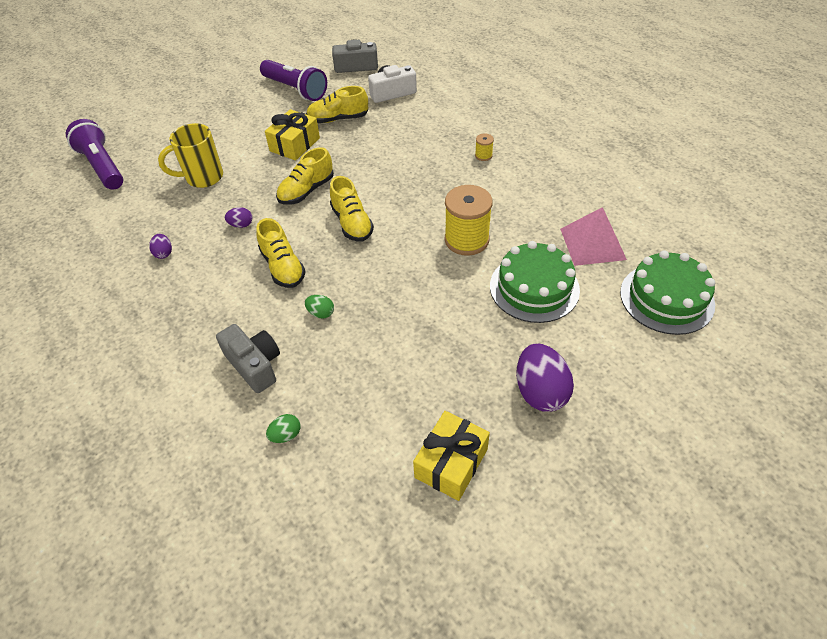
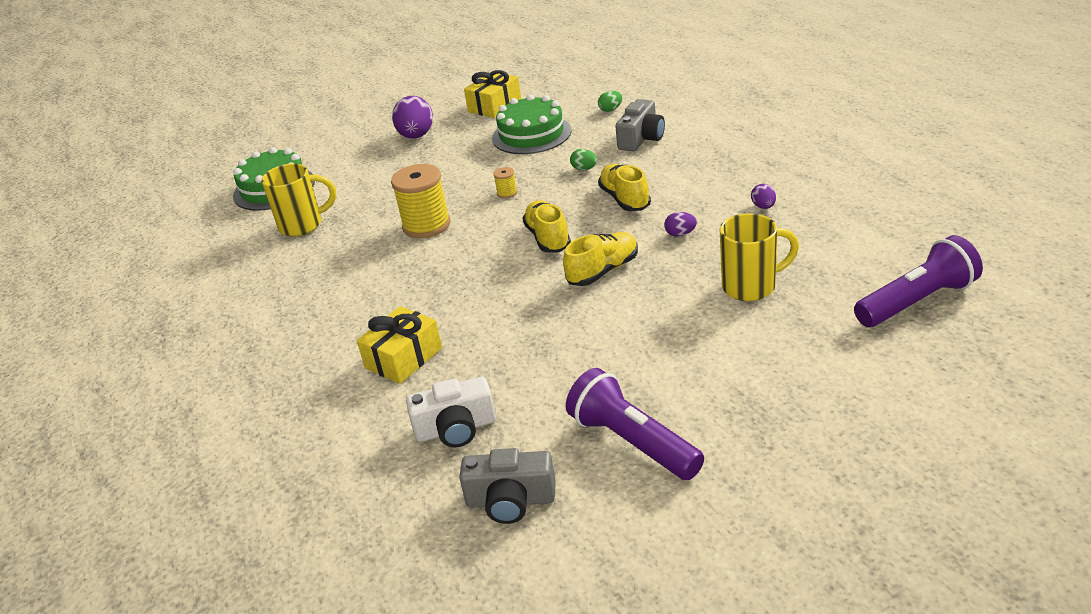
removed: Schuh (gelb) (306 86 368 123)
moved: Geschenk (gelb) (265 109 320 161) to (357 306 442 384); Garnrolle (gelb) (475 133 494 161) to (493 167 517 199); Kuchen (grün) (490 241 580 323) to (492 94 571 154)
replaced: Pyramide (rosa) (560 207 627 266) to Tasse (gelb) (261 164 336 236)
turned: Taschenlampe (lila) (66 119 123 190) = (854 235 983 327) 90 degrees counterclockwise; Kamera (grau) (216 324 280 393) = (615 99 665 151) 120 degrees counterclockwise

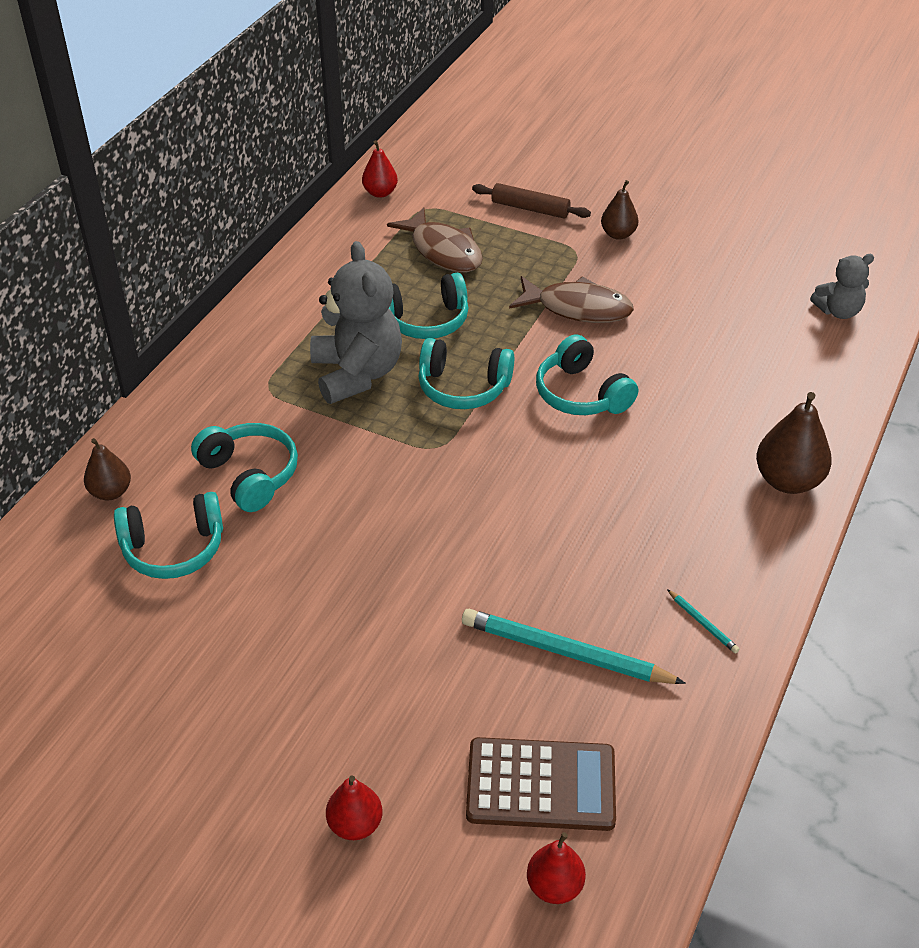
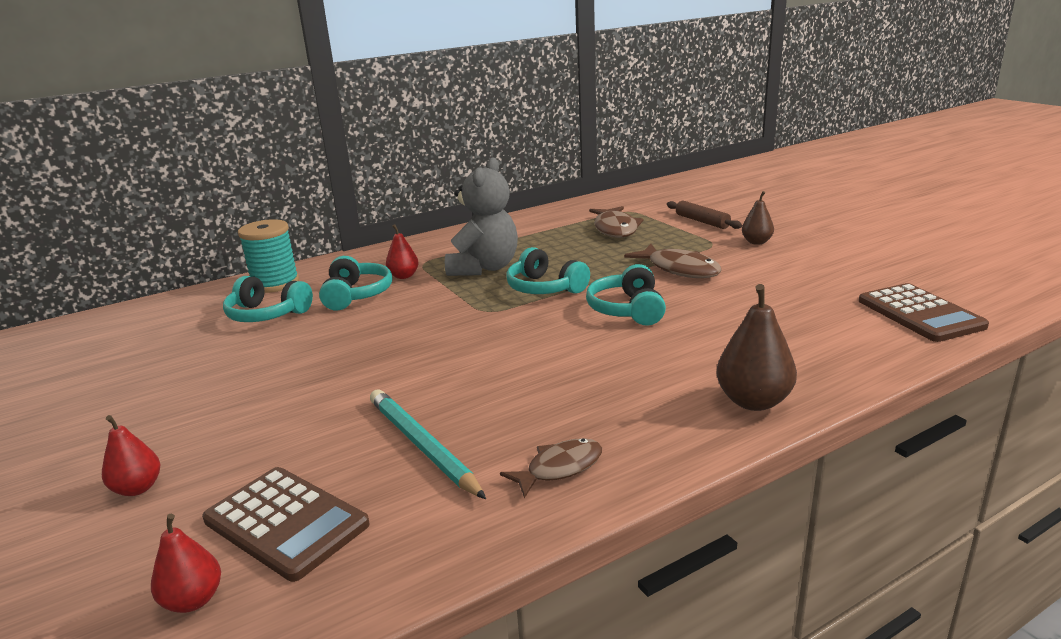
removed: Kopfhörer (türkis) (389 273 468 339)
moved: Birne (rot) (362 140 398 198) to (386 224 419 279)
replaced: Birne (braun) (84 438 131 500) to Garnrolle (türkis) (238 219 299 293); Bleistift (türkis) (667 589 739 653) to Fisch (braun) (500 438 602 498); Teddybär (grau) (810 254 874 319) to Taschenrechner (braun) (859 283 989 342)

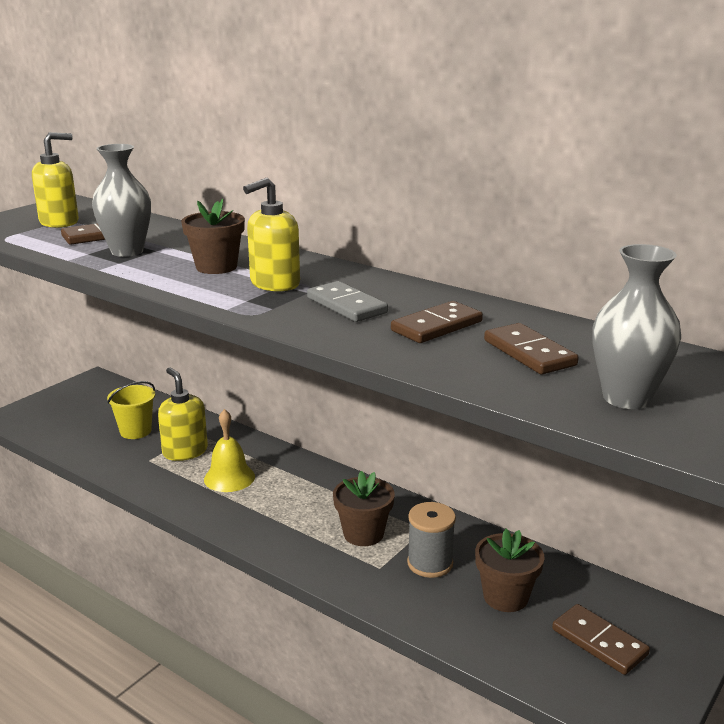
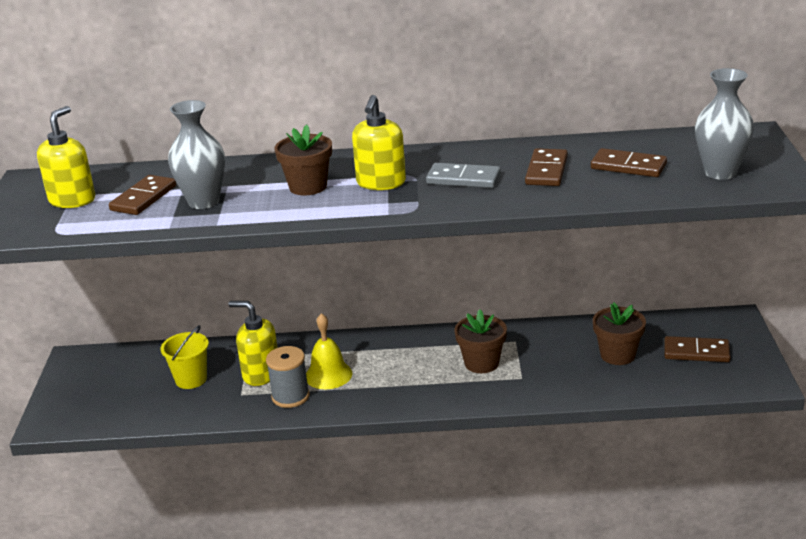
moved: Garnrolle (grau) (407 502 456 578) to (266 346 310 408)

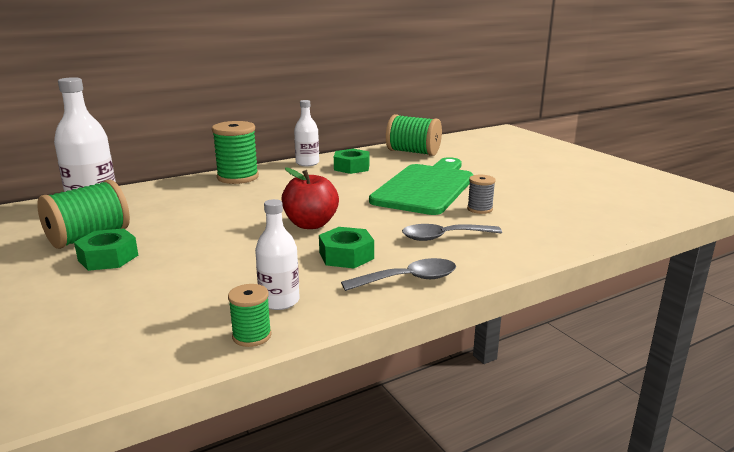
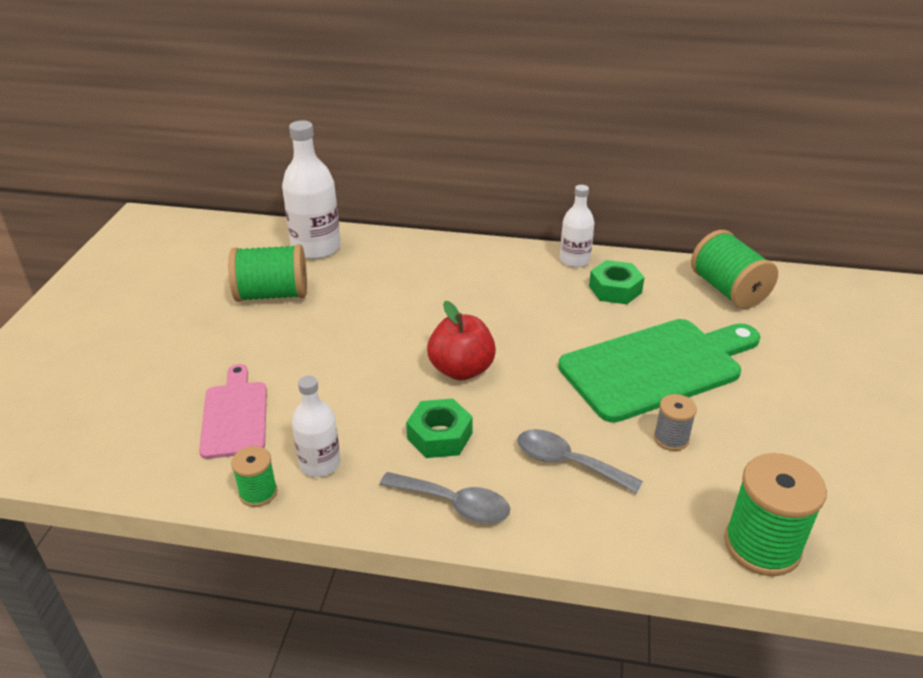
removed: Sechskantmutter (grün) (74 229 138 271)
added: Schneidebrett (rosa) (199 364 267 459)
moved: Garnrolle (grün) (212 121 259 184) to (724 453 827 576)

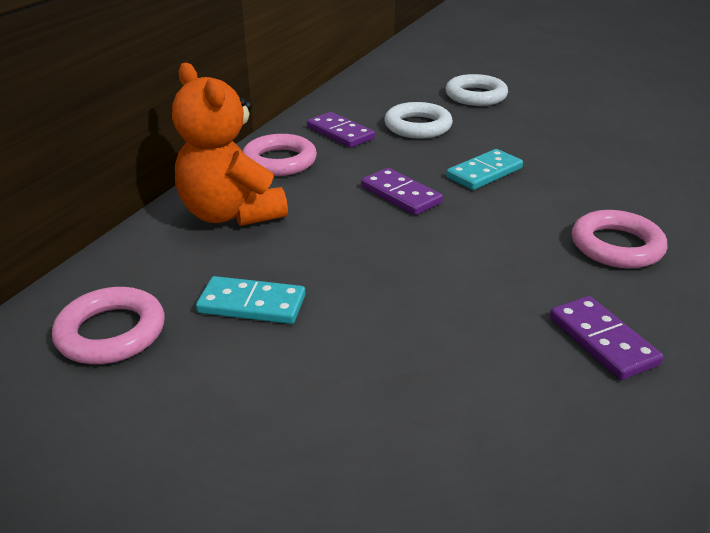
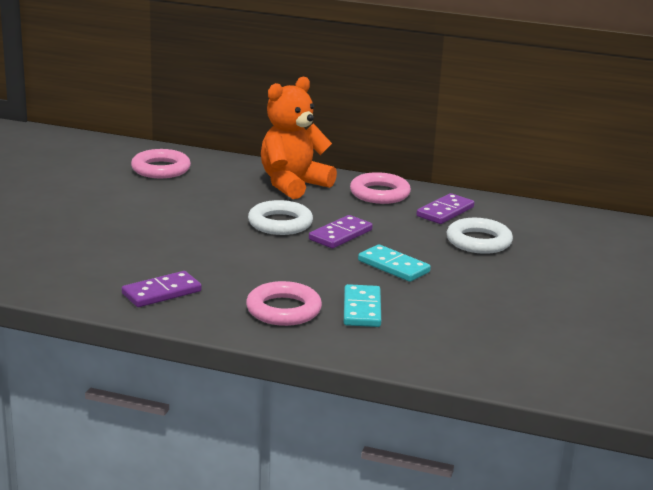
moved: Dominostein (türkis) (196 276 305 324) to (344 284 381 327); Ring (weiß) (446 74 508 106) to (248 200 313 235)

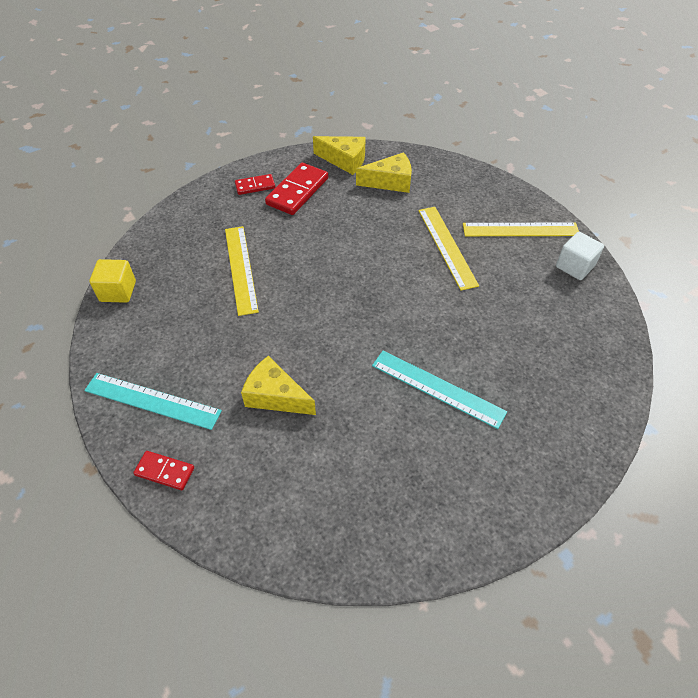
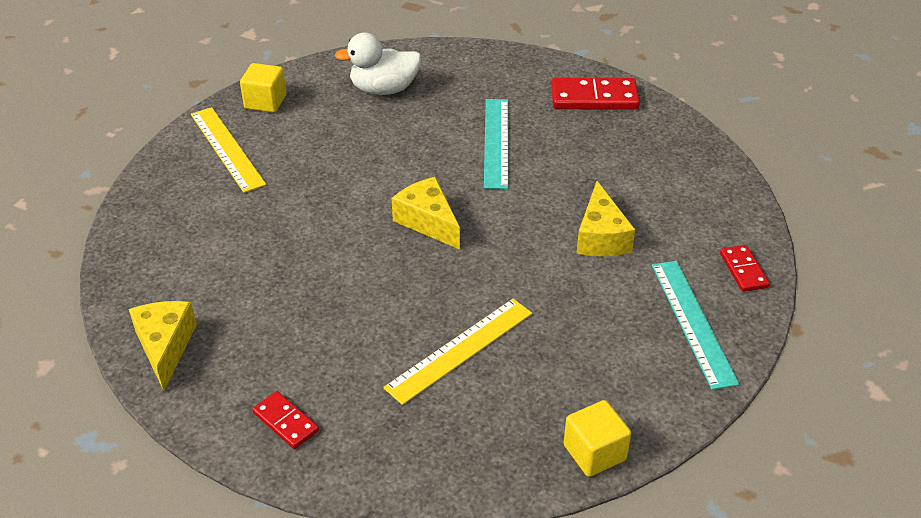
removed: Lineal (gelb) (418 207 479 291)
added: Ente (weiß) (335 33 422 95)
moved: Dominostein (rot) (265 163 328 215) to (551 78 640 110); Käse (gelb) (356 152 412 193) to (392 177 460 249)
recoloured: Kubus (weiß) (556 232 604 280) to Kubus (gelb) (240 63 287 113)

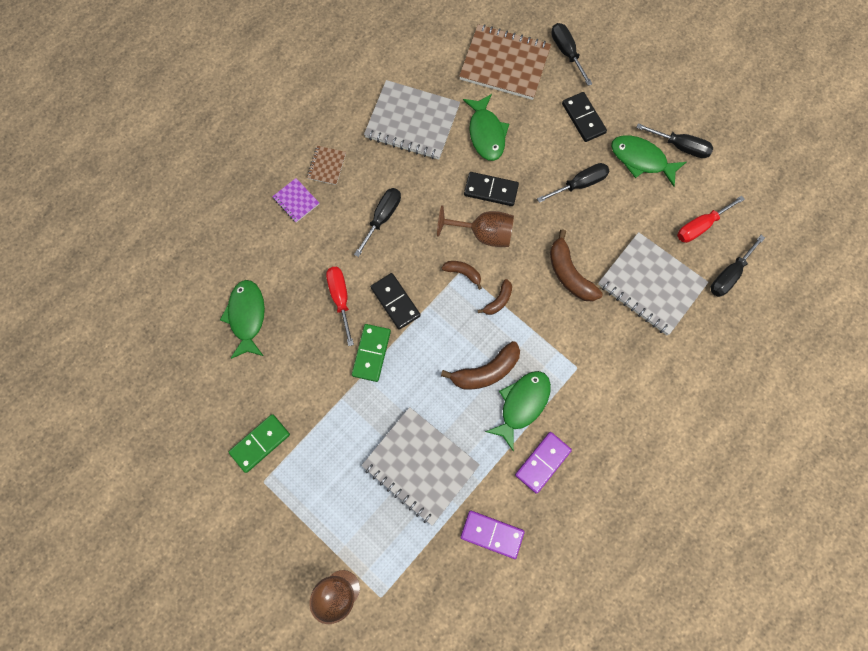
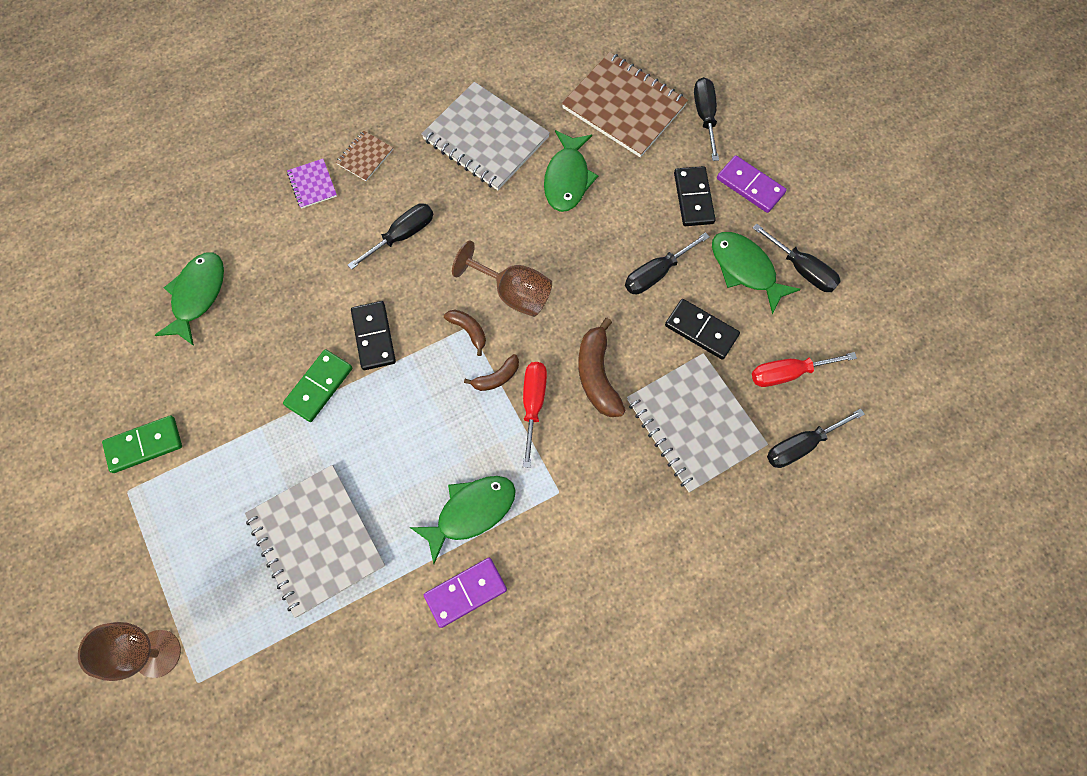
removed: Banane (braun) (441 341 520 390)
moved: Schraubenzieher (rot) (326 267 354 346) to (523 362 547 468); Dominostein (lila) (460 510 525 559) to (717 155 787 213); Dominostein (schwarz) (464 172 519 206) to (665 299 740 360)
turned: Schraubenzieher (schwarz) (537 163 610 203) = (625 232 710 294) 150 degrees clockwise

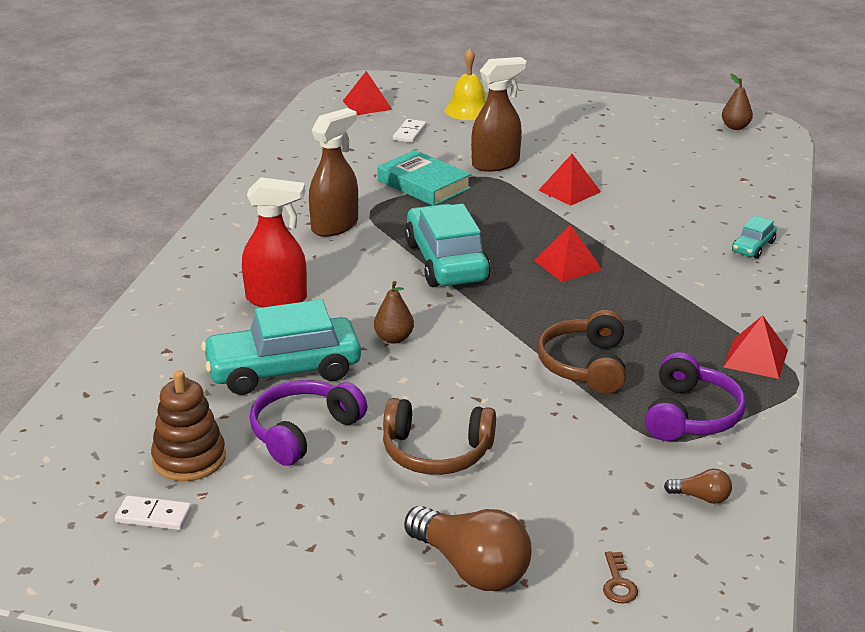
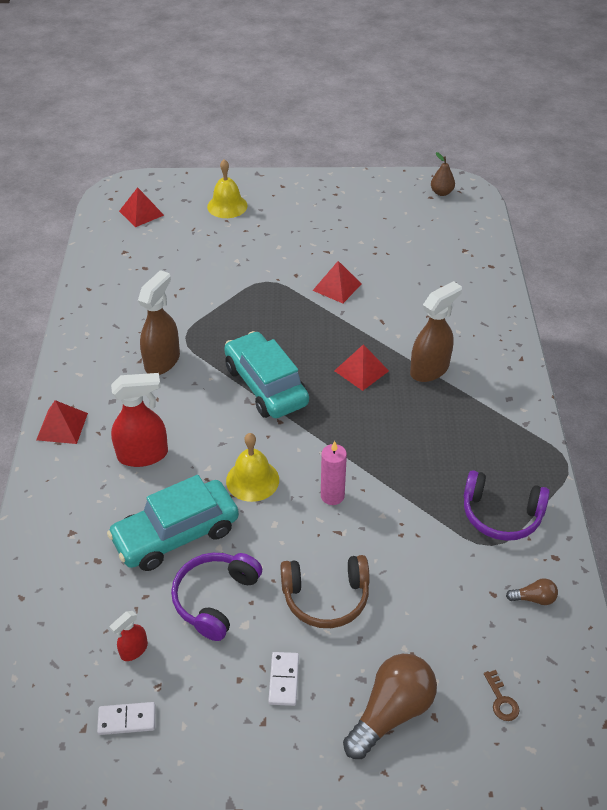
removed: Buch (türkis) (377 150 471 206); Kopfhörer (braun) (537 310 626 394); Auto (türkis) (732 216 777 259)
added: Kerze (rosa) (321 441 347 505)
moved: Dominostein (weiß) (393 119 427 143) to (268 652 299 706); Sprühflasche (braun) (471 57 527 172) to (410 281 462 382); Pyramide (rot) (723 315 788 379) to (36 400 88 444)
replaced: Stapelspielzeug (braun) (151 370 226 481) to Sprühflasche (rot) (109 611 148 661); Birne (braun) (374 281 414 344) to Glocke (gelb) (226 433 279 502)
turned: Glühbirne (braun) (404 506 532 591) = (343 654 437 759) 75 degrees counterclockwise; Kopfhörer (lila) (645 352 746 441) = (464 470 550 541) 105 degrees clockwise

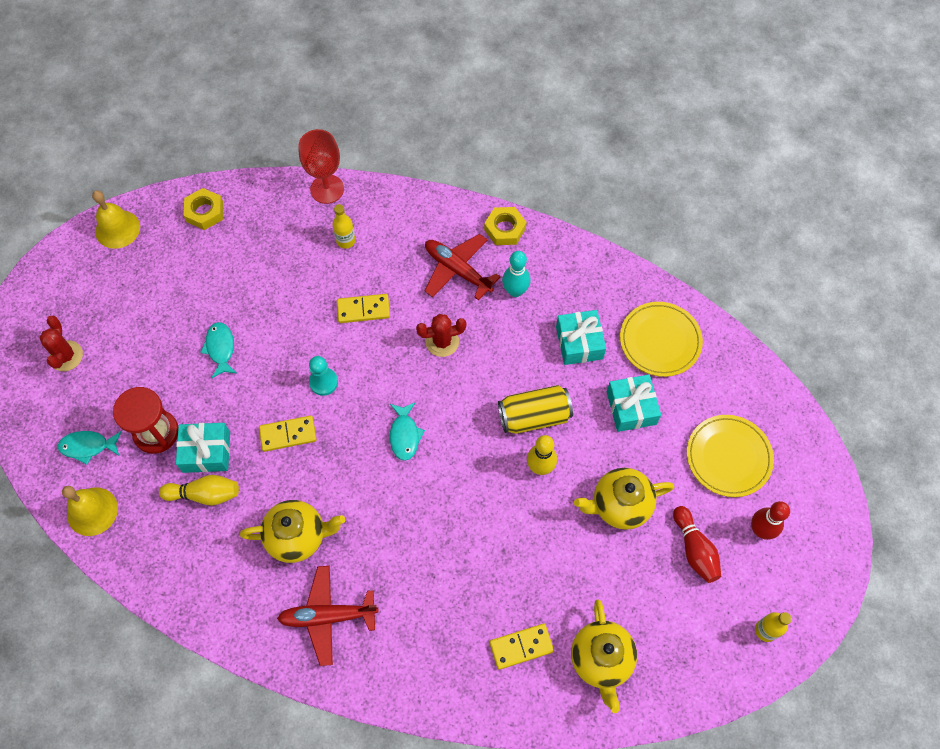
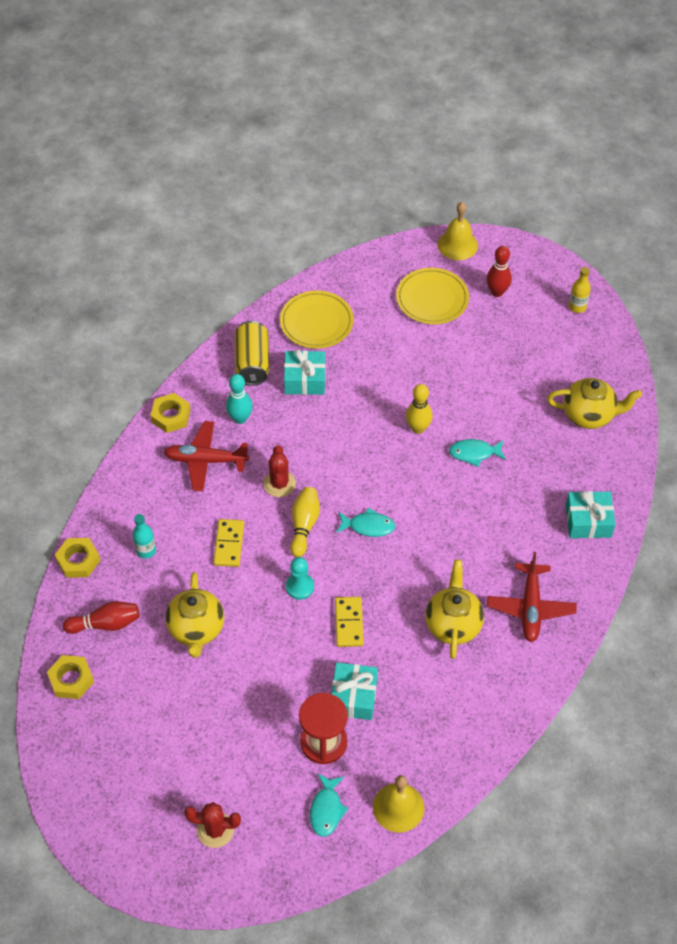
removed: Dominostein (gelb) (489 624 554 670)
moved: Glocke (gelb) (92 190 140 249) to (438 202 478 260); Bowlingkegel (gelb) (159 475 239 506) to (290 487 320 557); Fisch (türkis) (200 322 236 378) to (449 439 506 467); Dose (gelb) (498 385 573 434) to (235 321 269 386); Teekanne (gelb) (574 468 674 530) to (165 572 224 658); Geschenk (türkis) (607 374 661 432) to (565 491 616 538); Bowlingkegel (rot) (673 506 721 583) to (63 601 140 634)
replaced: Kelch (rot) (299 129 344 204) to Sechskantmutter (gelb) (55 538 101 578)
recoloured: Flasche (gelb) (332 204 356 249) to Flasche (türkis) (132 514 156 559)
turned: Flugzeug (rot) (425 234 501 300) = (164 421 249 491) 45 degrees clockwise

